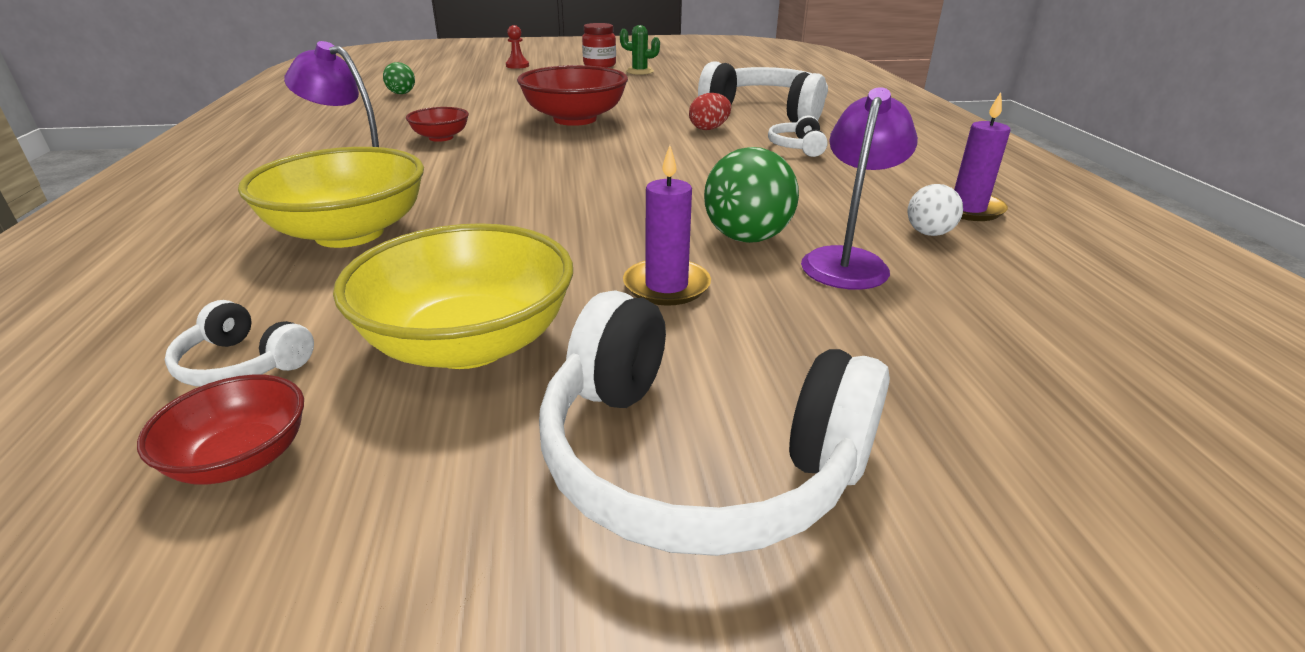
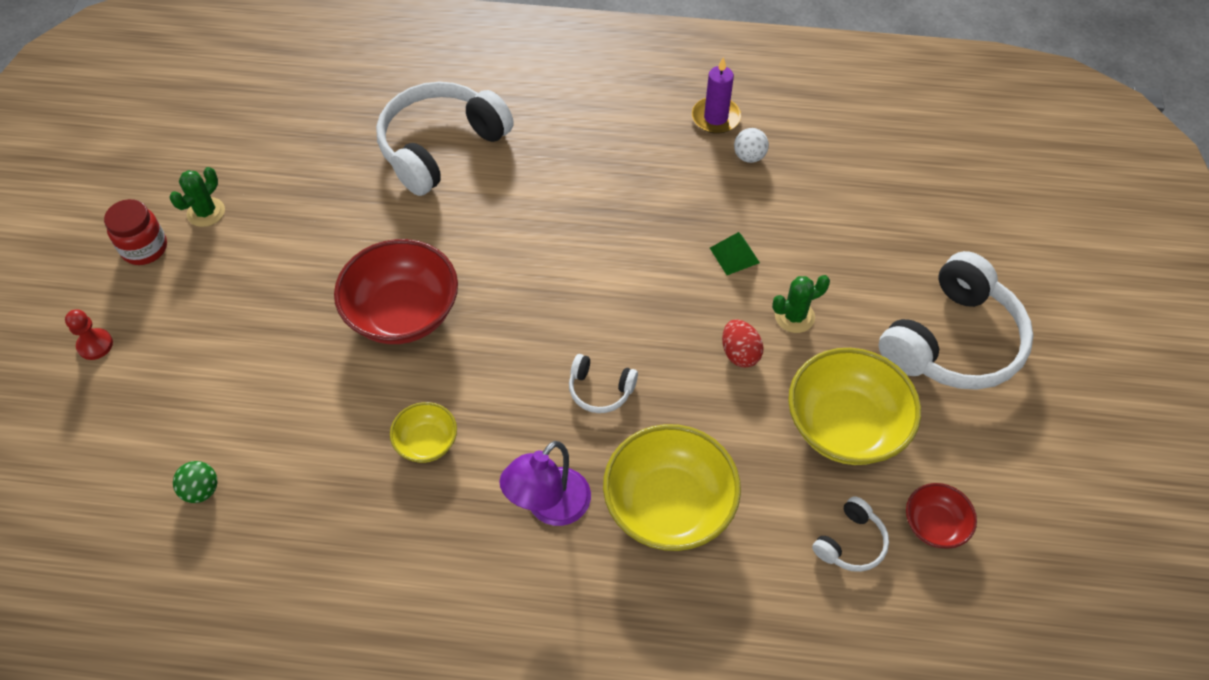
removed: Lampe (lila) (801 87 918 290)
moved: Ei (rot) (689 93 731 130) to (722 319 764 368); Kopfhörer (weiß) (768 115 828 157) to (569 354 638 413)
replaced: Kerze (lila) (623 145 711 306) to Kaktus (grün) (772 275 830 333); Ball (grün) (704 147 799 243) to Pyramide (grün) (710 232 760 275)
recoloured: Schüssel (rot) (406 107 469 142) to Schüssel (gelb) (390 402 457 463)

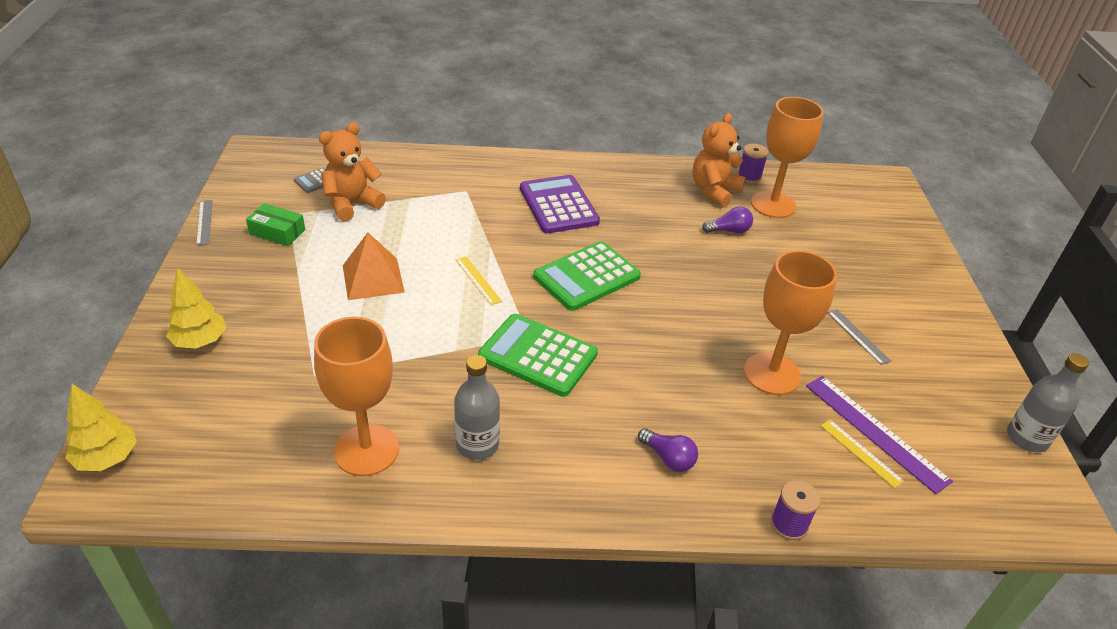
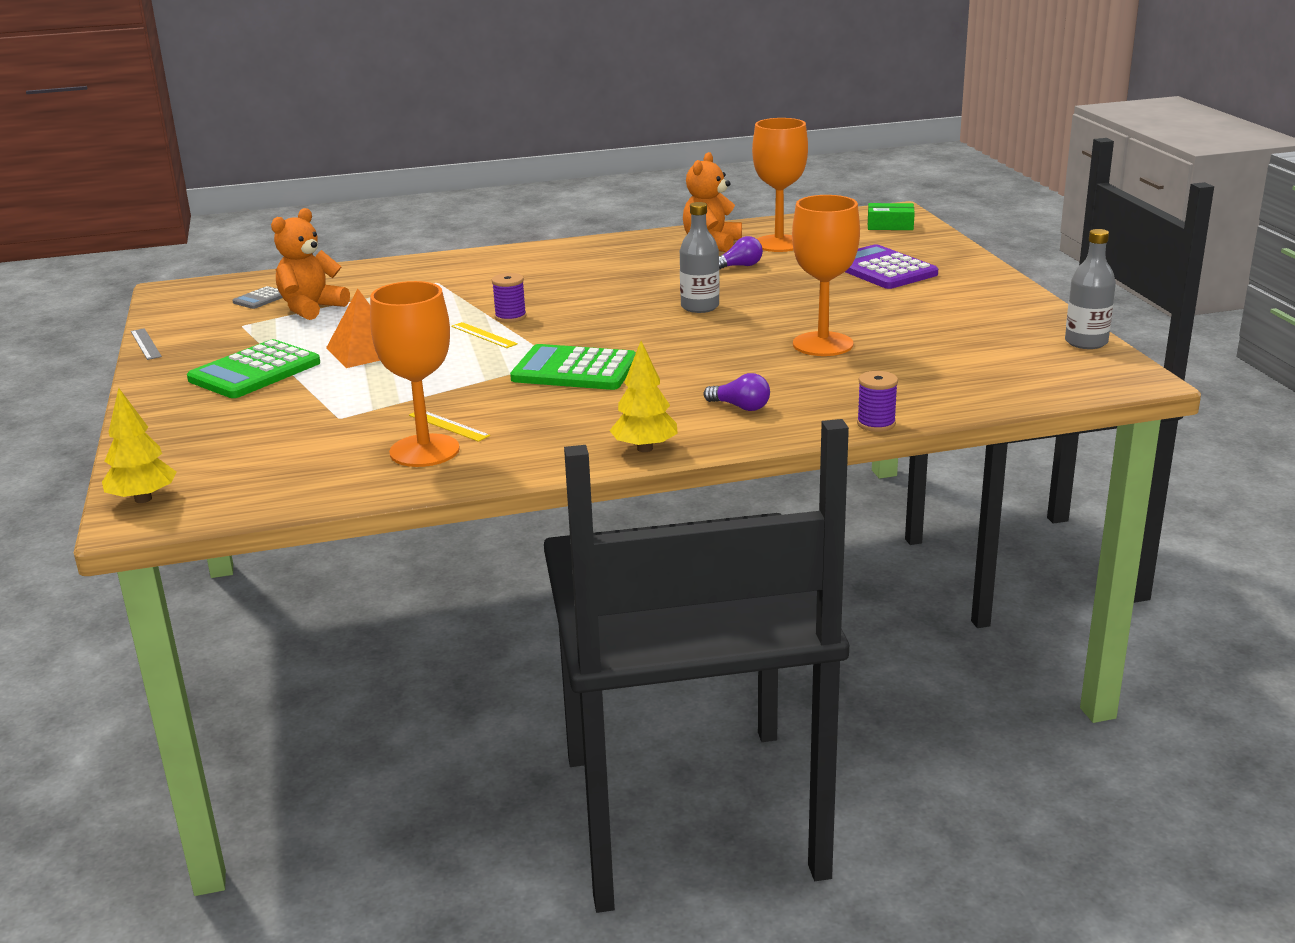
removed: Lineal (lila) (806 376 953 494); Lineal (grau) (828 309 891 365)
moved: Baum (gelb) (166 268 226 348) to (610 341 678 452); Schachtel (grün) (246 203 305 246) to (868 203 915 230); Flasche (grau) (454 355 500 460) to (680 202 720 313); Taschenrechner (lila) (520 175 600 233) to (845 244 938 289); Taschenrechner (grün) (533 241 641 311) to (187 339 320 398); Garnrolle (lila) (738 144 768 183) to (492 273 526 323); Lineal (gelb) (821 420 904 488) to (409 411 490 442)

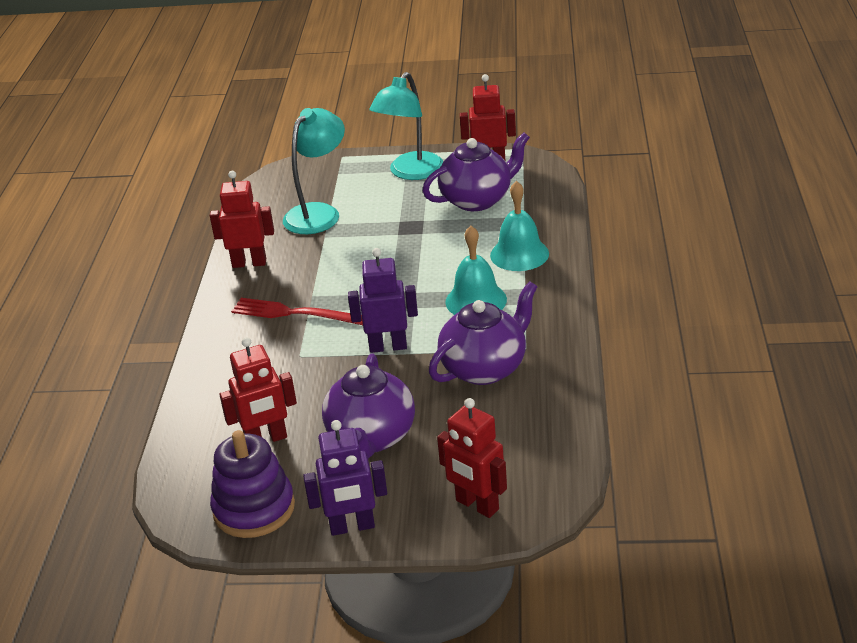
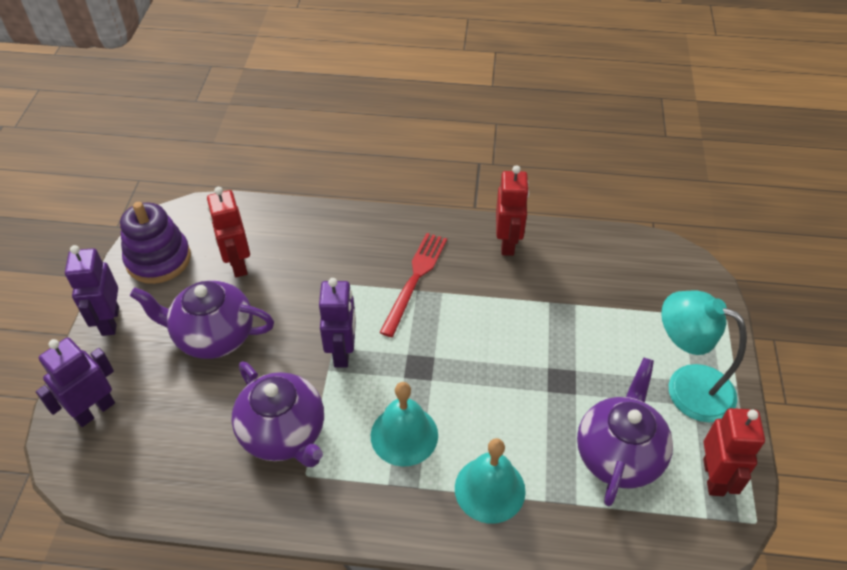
removed: Lampe (türkis) (283 108 345 234)
recoloured: Roboter (rot) (437 398 507 518) to Roboter (lila) (36 337 115 427)
turned: Teekanne (lila) (423 132 530 211) = (577 358 673 506) 135 degrees counterclockwise

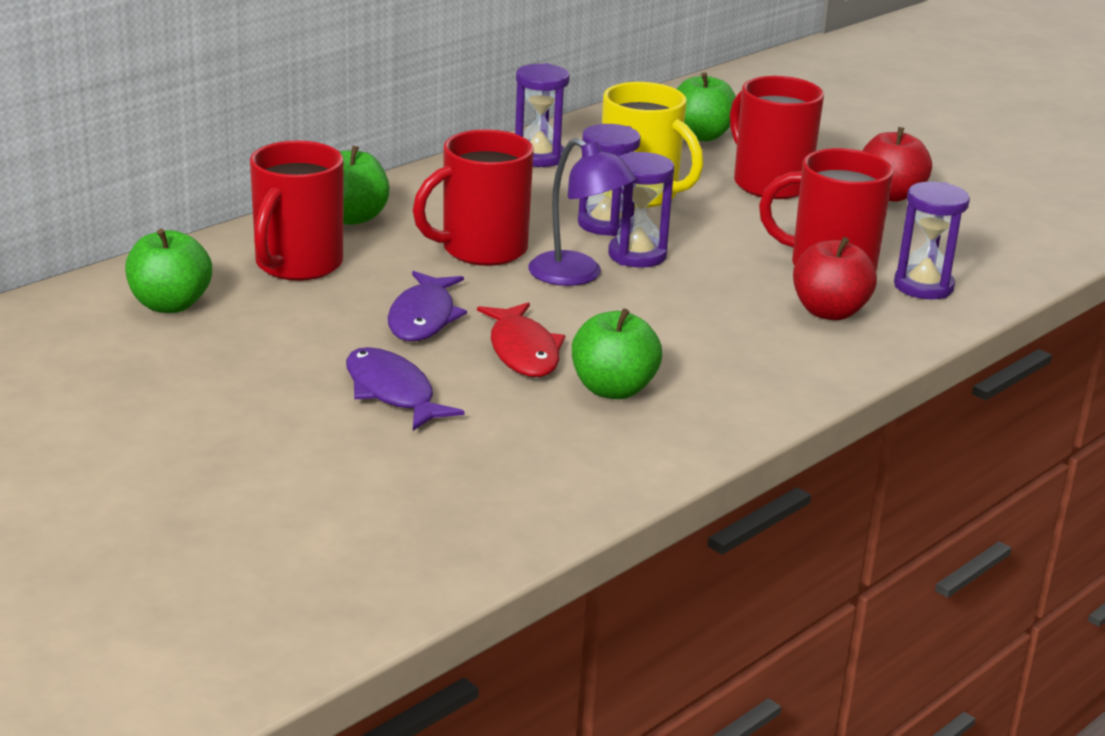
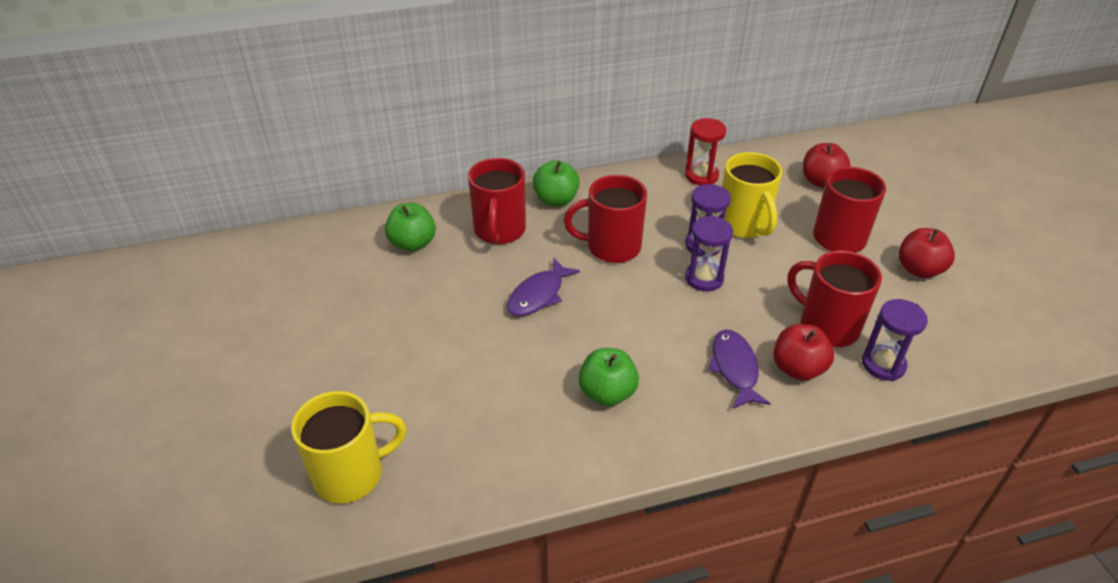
removed: Fisch (rot) (477 302 565 377); Lampe (lila) (528 138 636 286)
added: Tasse (gelb) (291 391 406 503)
moved: Fisch (lila) (346 347 464 431) to (708 329 771 408)
recoloured: Sanduhr (lila) (515 63 570 167) to Sanduhr (rot) (685 118 726 185); Apfel (grün) (677 72 736 141) to Apfel (rot) (803 143 851 188)
turned: Tasse (rot) (250 141 343 281) = (468 158 526 244) 45 degrees counterclockwise

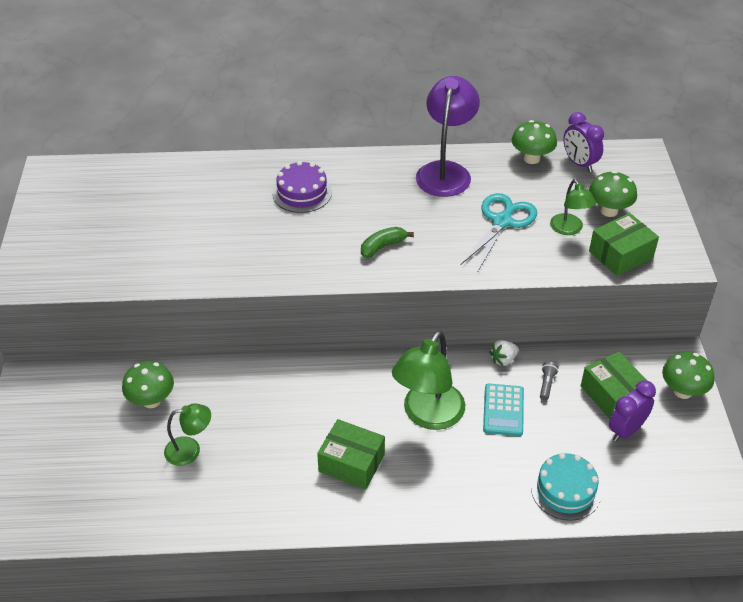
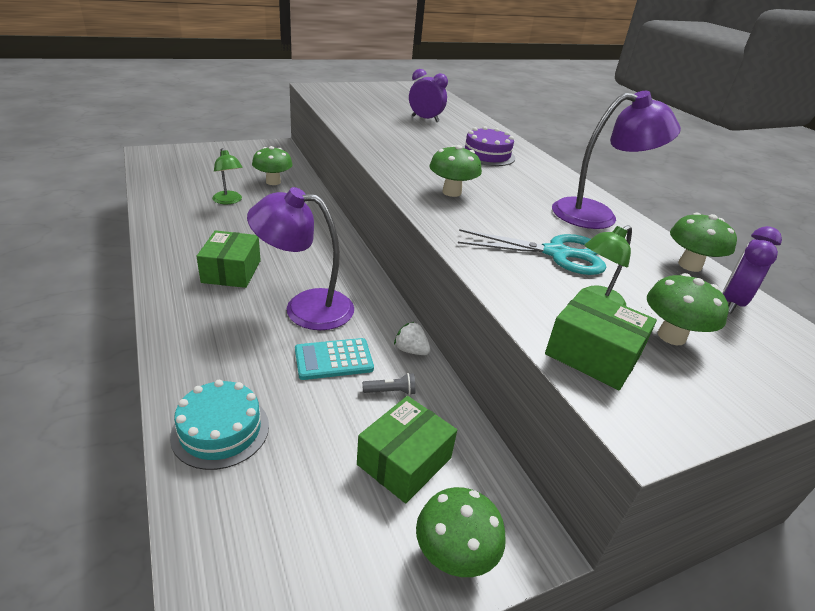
moved: Wecker (lila) (609 381 656 442) to (409 69 448 122)
replaced: Banane (grün) (361 227 414 258) to Pilz (grün) (429 145 482 197)
recoloured: Lampe (grün) (392 331 465 430) to Lampe (lila) (247 187 354 330)

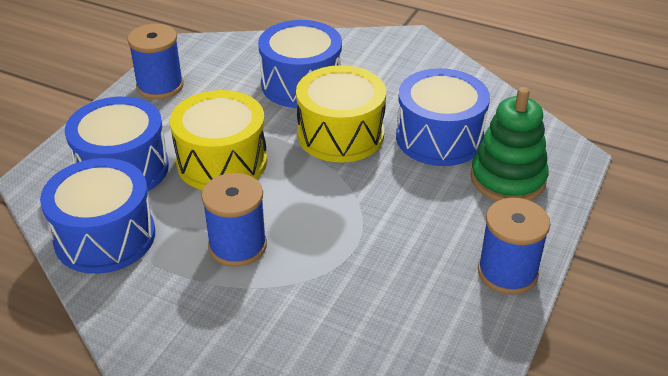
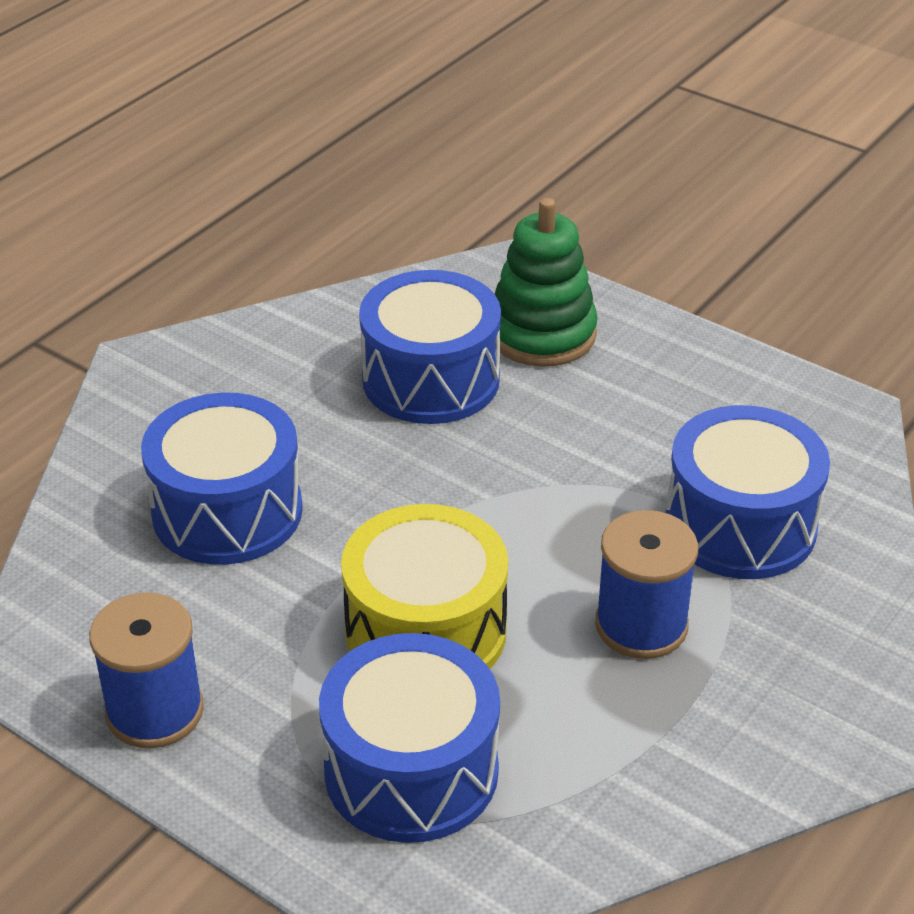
removed: Trommel (gelb) (296 65 386 163); Garnrolle (blau) (478 198 551 295)
moved: Trommel (blau) (40 158 155 274) to (665 405 830 579)

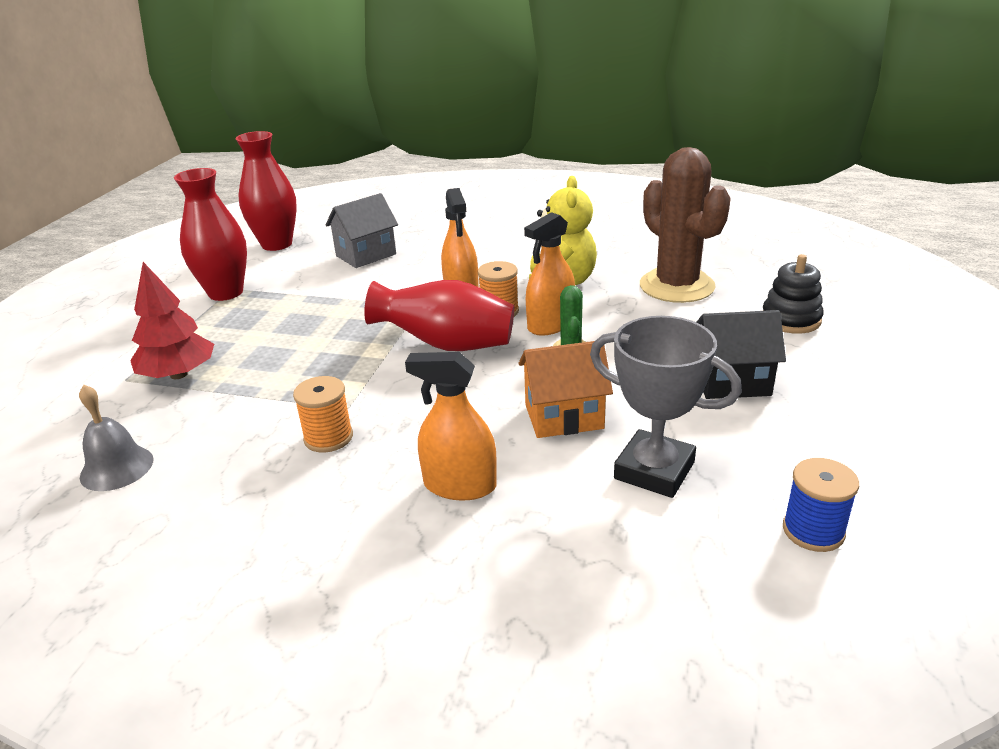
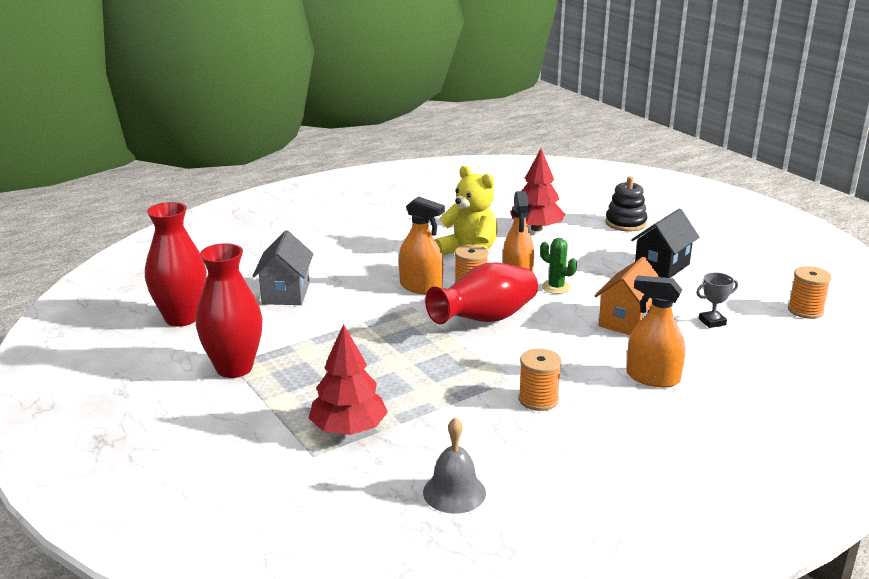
replaced: Kaktus (braun) (640 147 731 303) to Baum (rot) (510 149 565 231)
recoloured: Garnrolle (blau) (783 458 859 552) to Garnrolle (orange) (788 266 832 319)
turned: Sprühflasche (orange) (405 352 497 501) = (626 275 685 388) 60 degrees clockwise
resized: Pokal (grau) (590 316 742 498) = (696 272 738 328) x0.48

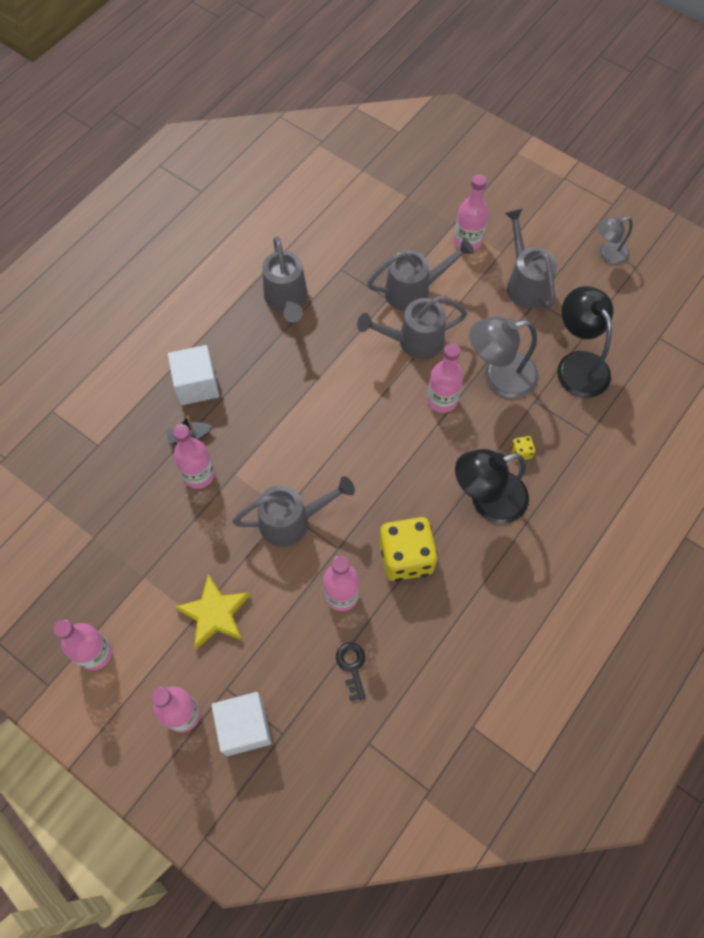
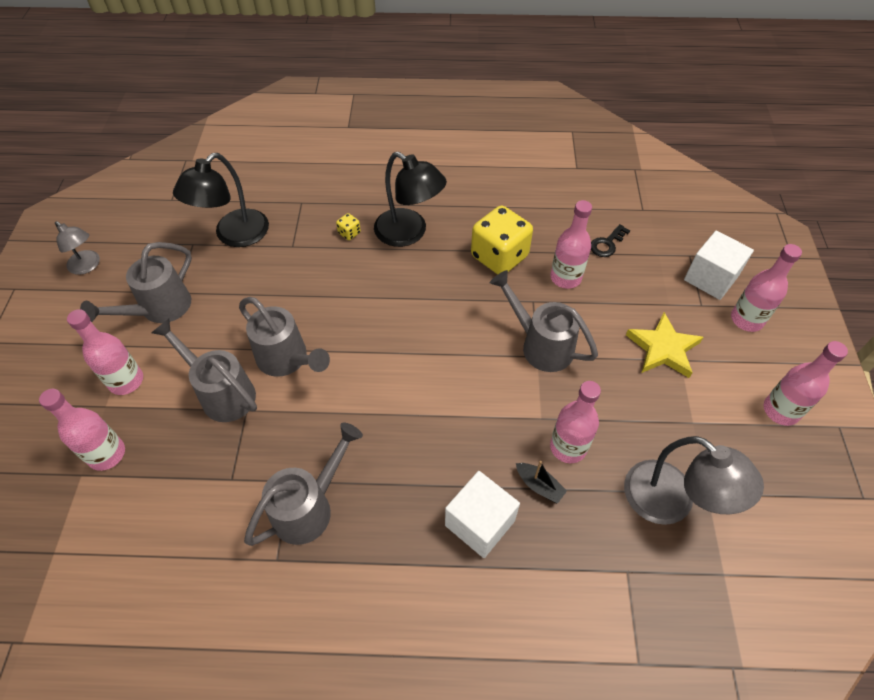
moved: Flasche (rosa) (427 343 463 413) to (39 389 125 471); Lampe (grau) (470 316 539 399) to (624 436 764 525)

